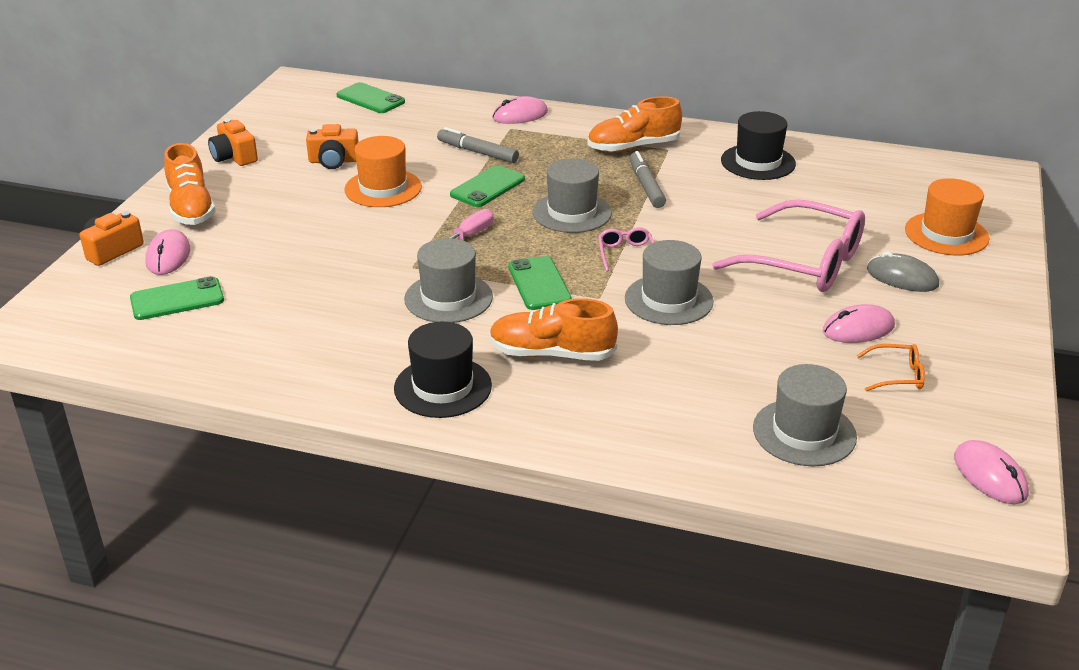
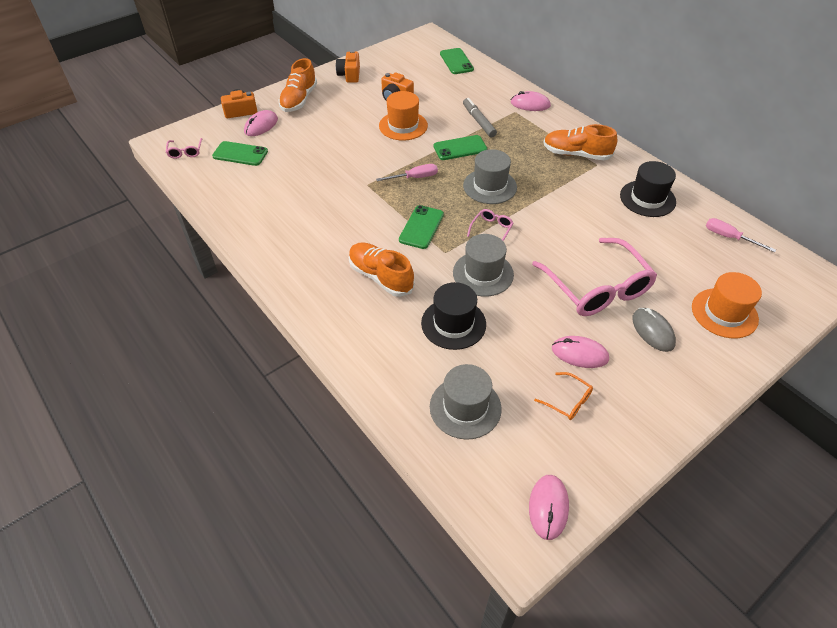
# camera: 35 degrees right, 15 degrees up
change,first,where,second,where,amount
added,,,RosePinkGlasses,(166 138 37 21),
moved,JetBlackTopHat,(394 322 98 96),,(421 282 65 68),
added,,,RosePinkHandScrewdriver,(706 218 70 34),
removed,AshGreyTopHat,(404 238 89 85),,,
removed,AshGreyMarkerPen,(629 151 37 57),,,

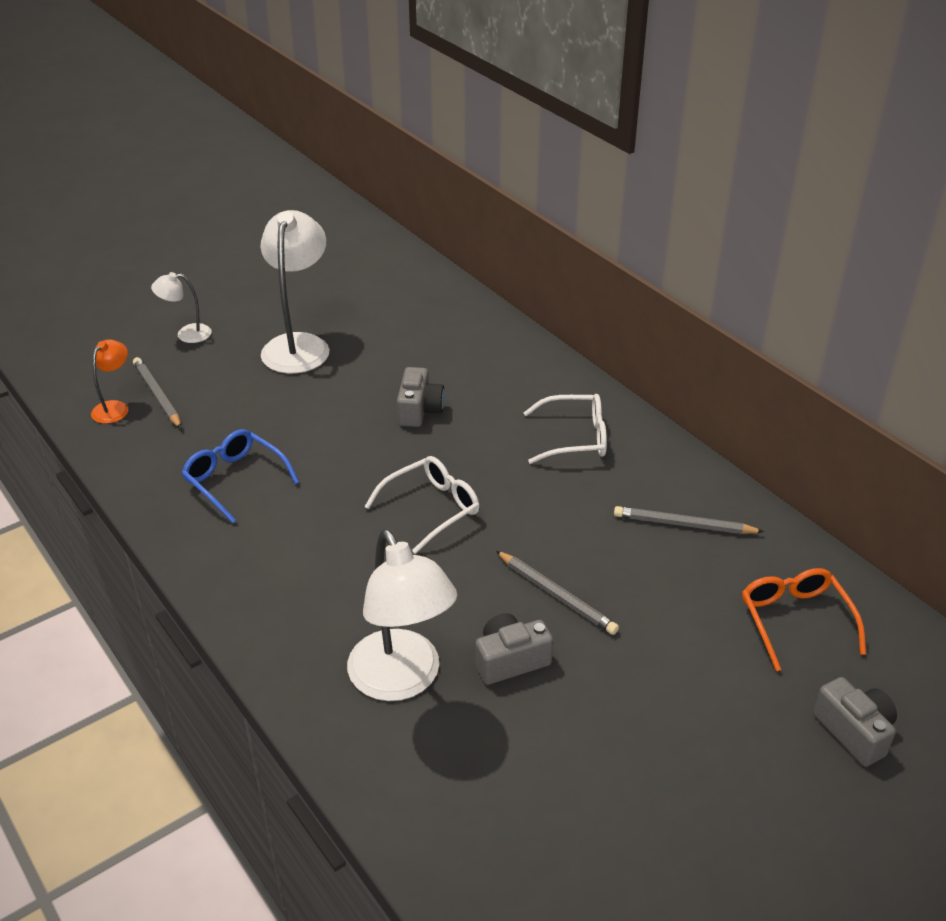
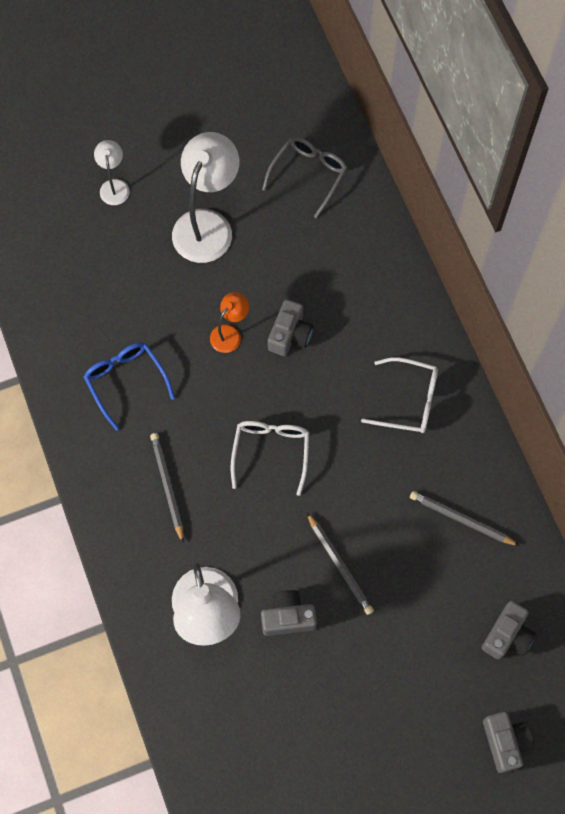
# camera: 15 degrees right, 30 degrees up
change,first,where,second,where,amount
turned,SnowWhiteLamp,(151 272 61 71),,(94 140 36 65),75 degrees clockwise
moved,AshGreyLeadPencil,(133 357 48 71),,(150 433 34 110),
moved,OrangeColouredLamp,(91 339 37 85),,(210 292 39 61),
turned,SnowWhiteGlasses,(364 456 116 98),,(231 421 78 75),60 degrees counterclockwise
added,,,AshGreyGlasses,(262 137 85 82),
replaced,OrangeColouredGlasses,(742 568 124 103),AshGreyPhotoCamera,(482 601 54 59),

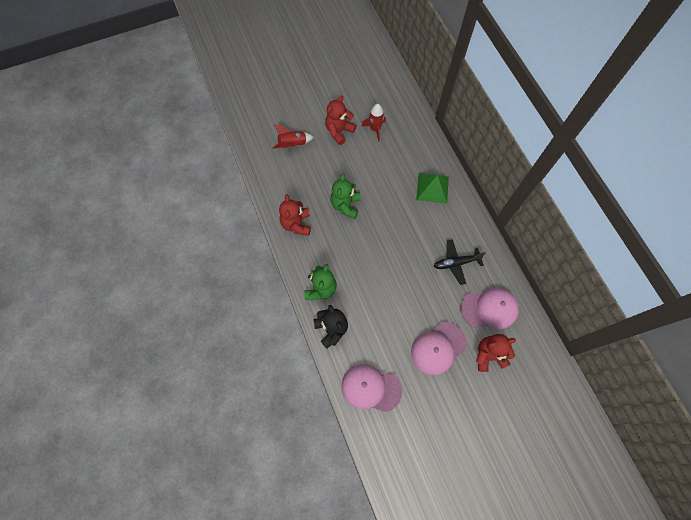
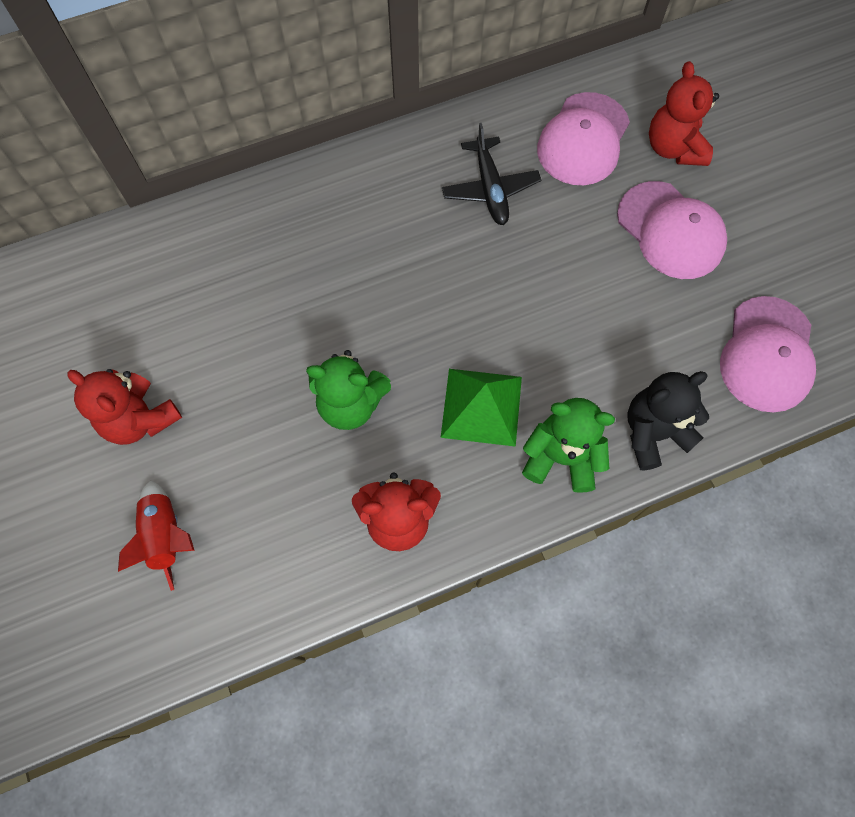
# camera: 90 degrees left, 0 degrees up
change,first,where,second,where,amount
moved,EmeraldSolidPyramid,(416 173 33 31),,(441 369 81 78),
turned,RosePinkBaseballCap,(461 288 58 41),,(537 92 93 93),150 degrees counterclockwise
removed,RedRocket,(361 104 25 38),,,

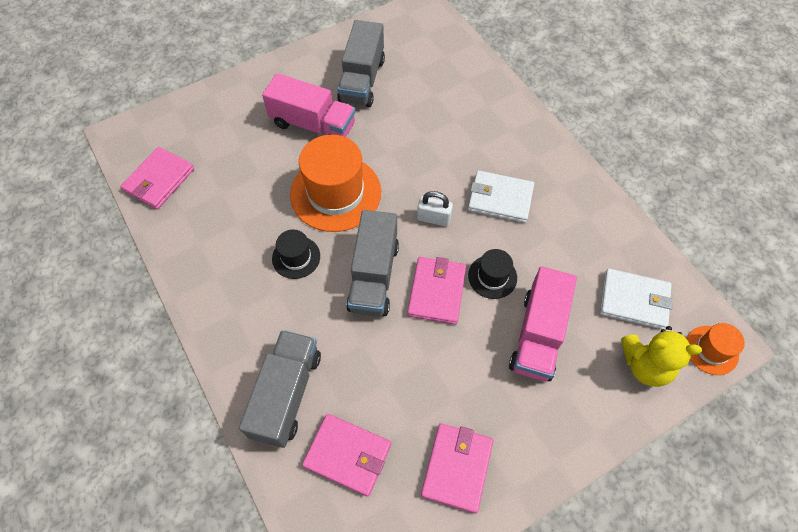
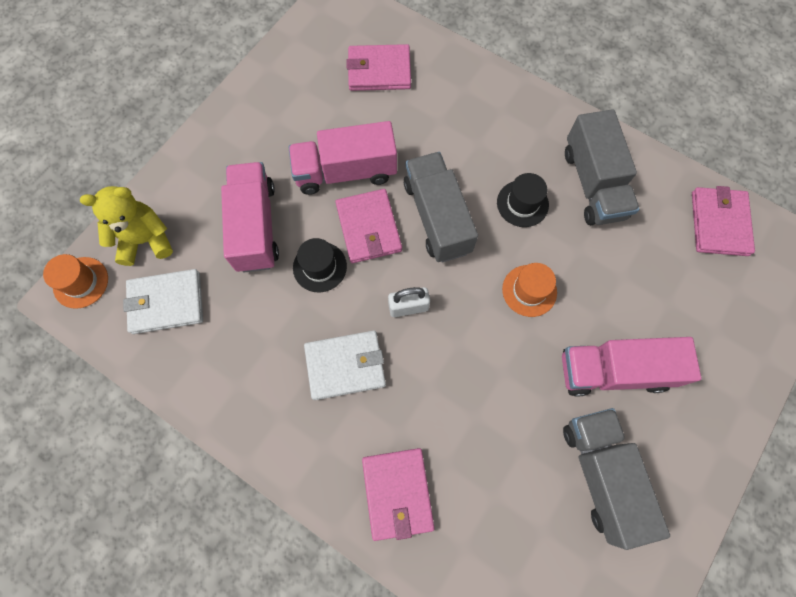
# camera: 155 degrees right, 10 degrees up
change,first,where,second,where,amount
added,,,RosePinkToyTruck,(289 121 108 74),
moved,RosePinkWallet,(421 423 72 90),,(362 448 73 93),
resized,OrangeColouredTopHat,(290 135 91 97),,(502 263 55 54),x0.50
moved,AshGreyToyTruck,(239 330 82 118),,(565 109 74 116),

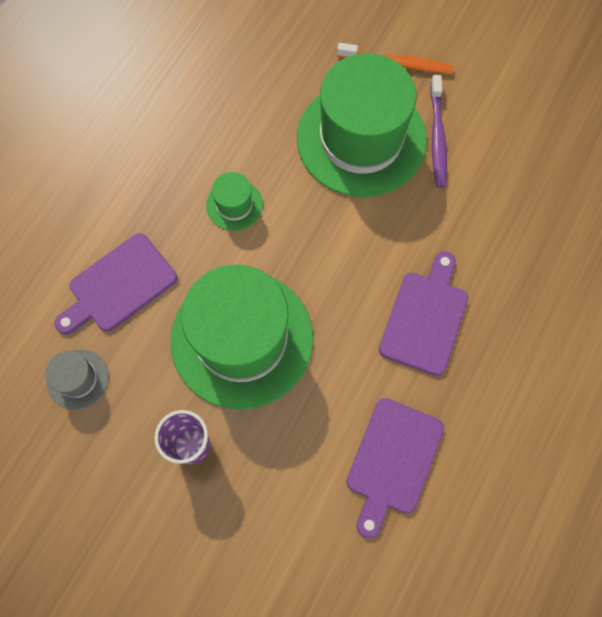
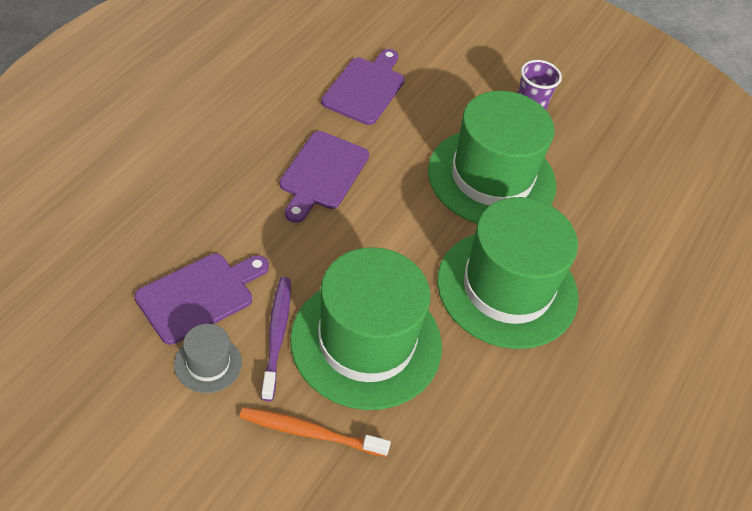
# camera: 175 degrees right, 20 degrees down
change,first,where,second,where,amount
moved,VioletCuttingBoard,(54 233 123 102),,(134 254 135 91),
moved,AshGreyTopHat,(45 349 64 60),,(174 324 68 69),
resized,EmeraldTopHat,(206 172 57 59),,(437 197 141 152),x2.37

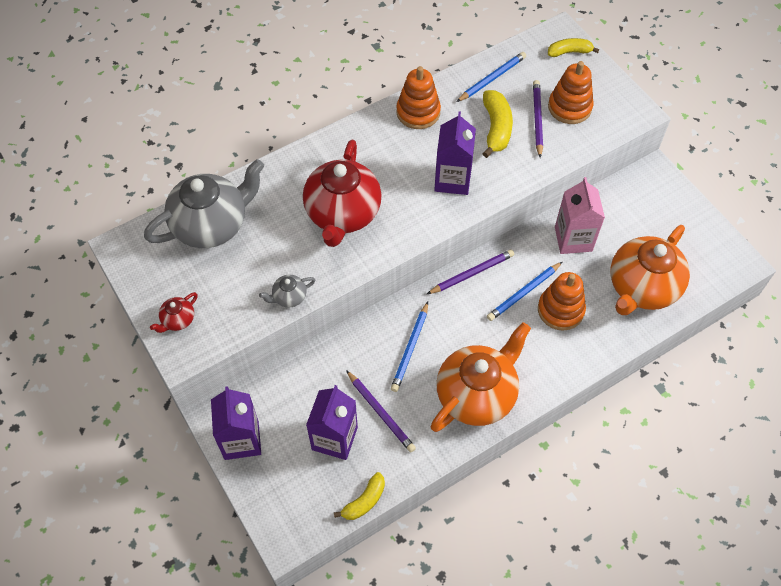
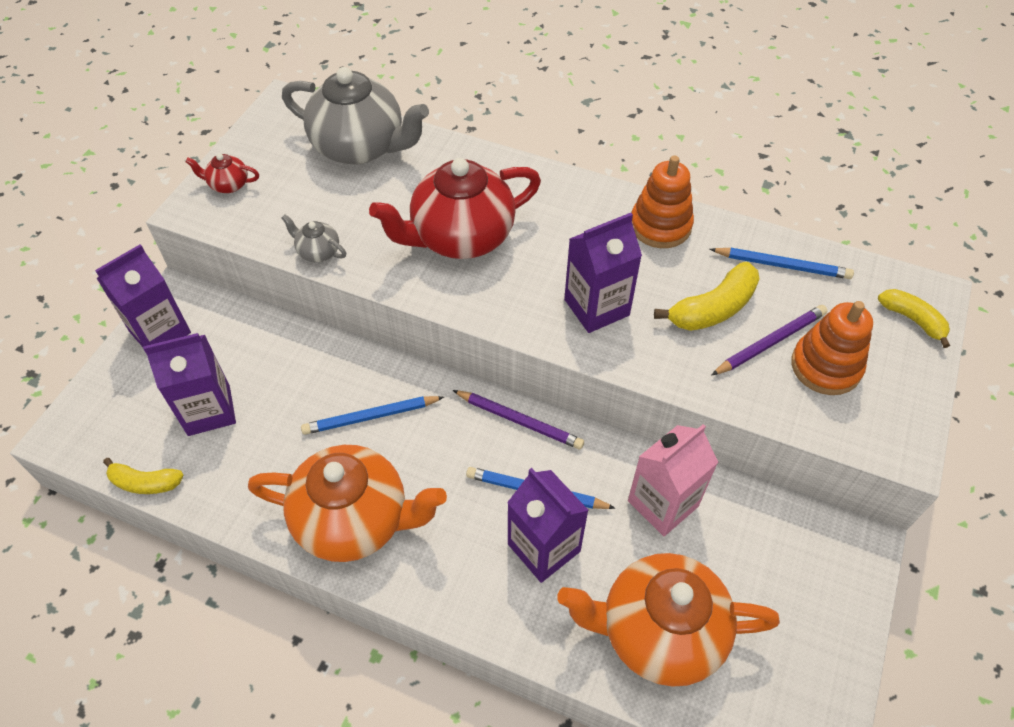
# camera: 55 degrees right, 5 degrees down
change,first,where,second,where,amount
replaced,OrangeColouredRingStacker,(538 272 48 59),VioletMilkCarton,(507 468 82 115),
removed,VioletLeadPencil,(346 370 70 82),,,

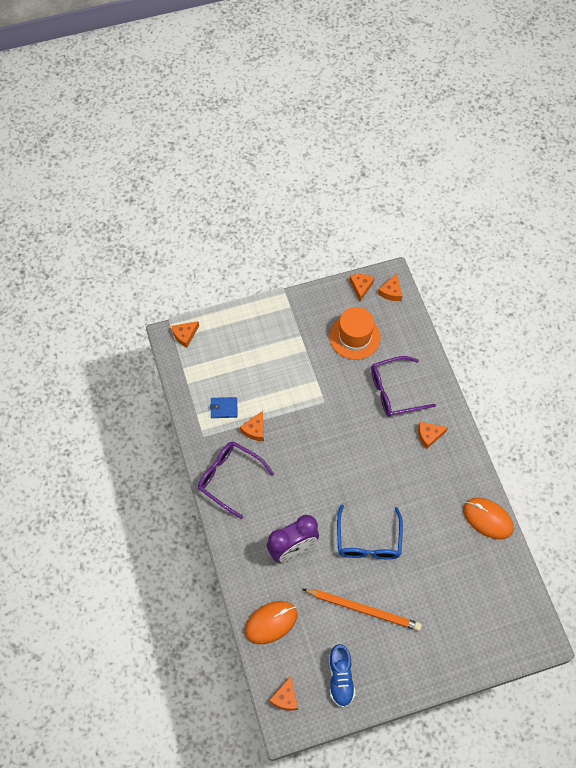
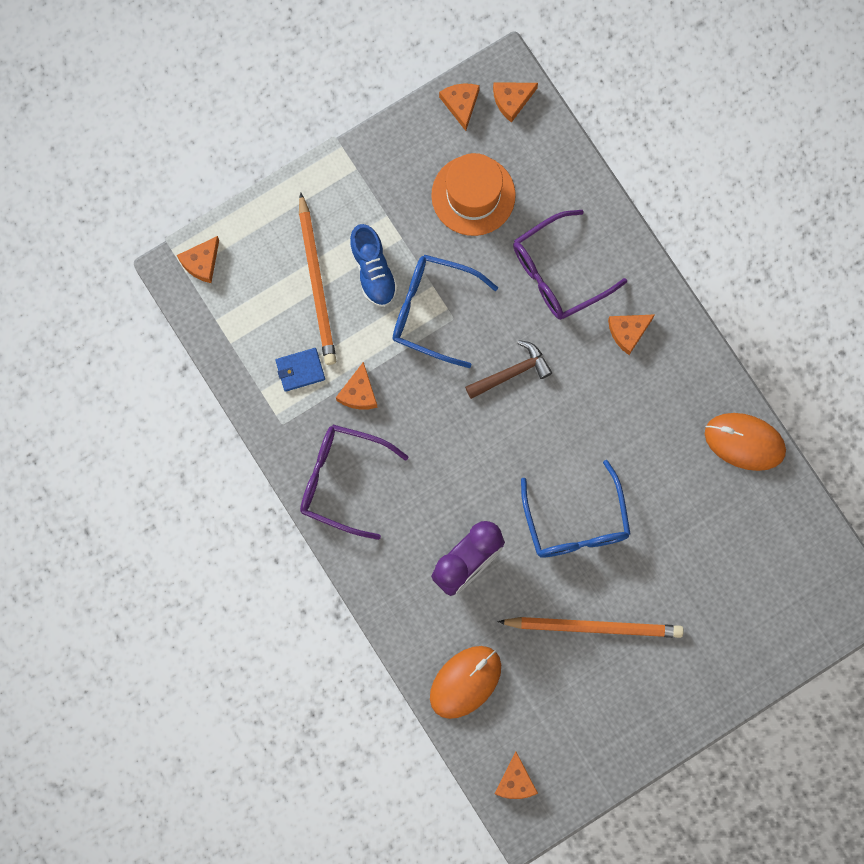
# camera: 15 degrees left, 15 degrees up
change,first,where,second,where,amount
added,,,OrangeColouredLeadPencil,(299 192 37 173),
moved,CobaltLaceUpShoe,(329 644 26 63),,(349 224 49 83),
added,,,CobaltGlasses,(393 254 105 114),
added,,,DarkBrownHammer,(465 340 87 59),
turned,OrangeColouredCheese,(378 274 24 27),,(493 82 45 41),60 degrees clockwise

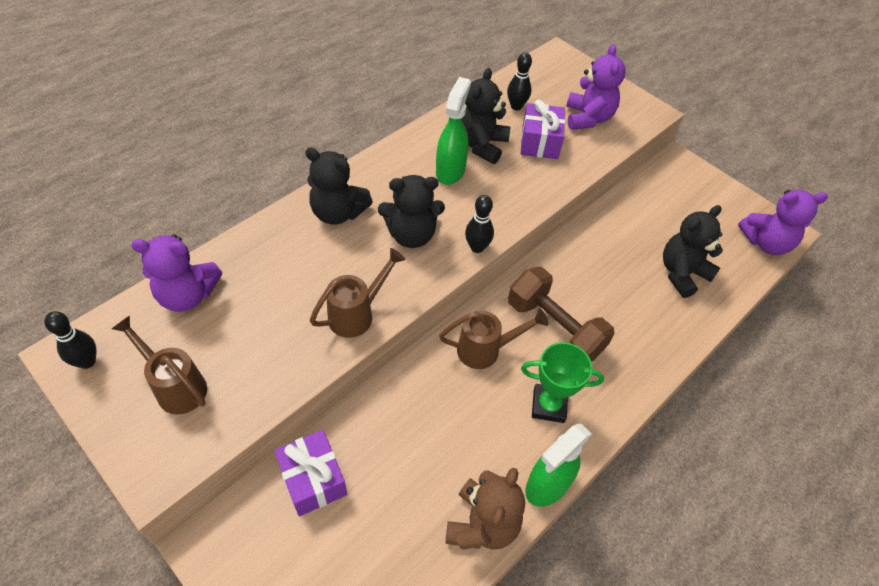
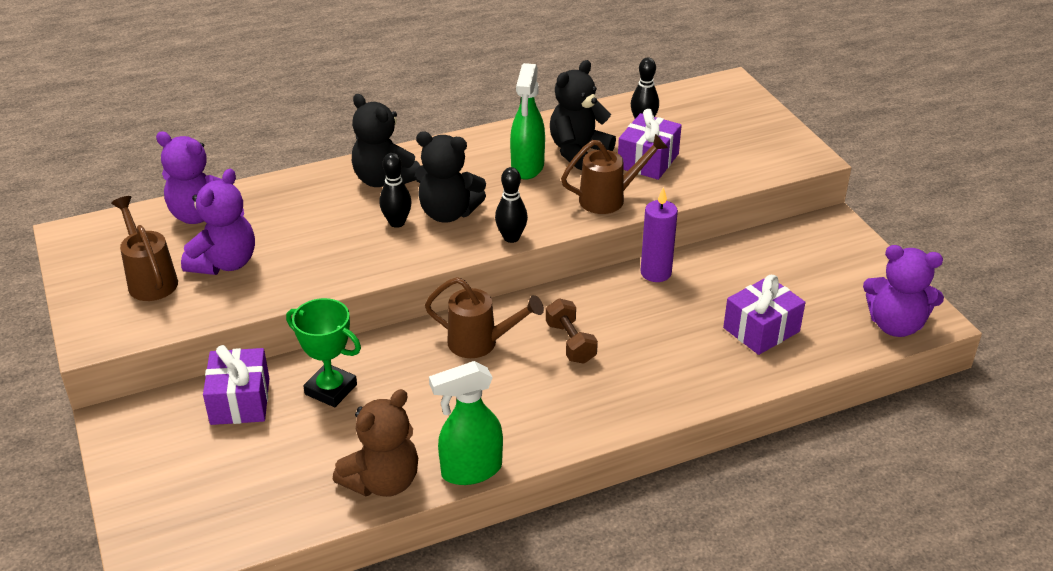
# camera: 25 degrees right, 15 degrees down
change,first,where,second,where,amount
moved,VioletStuffedBear,(566 44 60 86),,(181 169 74 106),
moved,EmeraldTrophy,(521 342 83 81),,(286 298 75 109),
moved,JetBlackTenpin,(44 311 52 58),,(379 153 33 75),
turned,EmeraldSprayCleaner,(436 77 35 108),,(510 63 35 116),150 degrees clockwise
resized,DarkBrownHandWeight,(508 267 107 95),,(546 298 52 66),x0.57
moved,DarkBrownSprinklingCan,(310 248 96 90),,(561 134 107 80),
added,,,VioletCandle,(640 187 38 95),
replaced,JetBlackStuffedBear,(663 205 60 93),VioletPresent,(723 275 82 80),

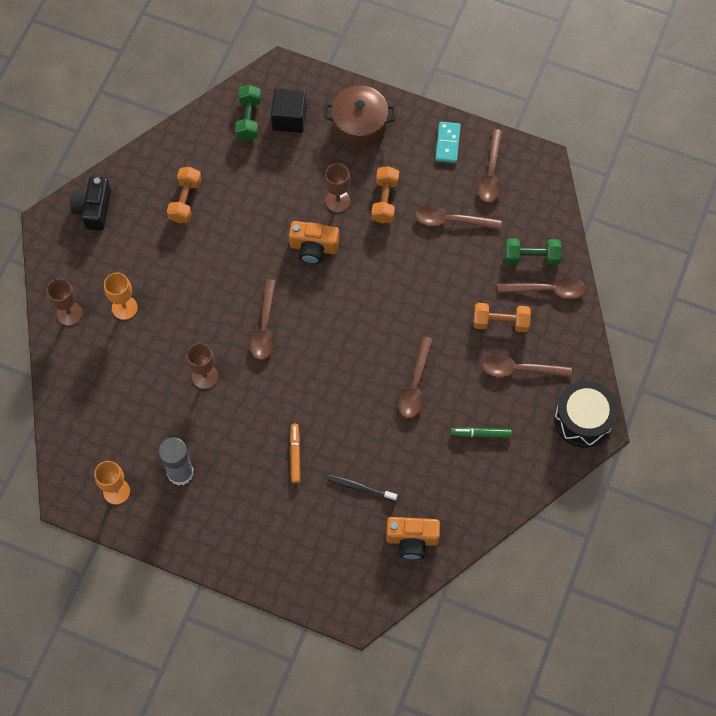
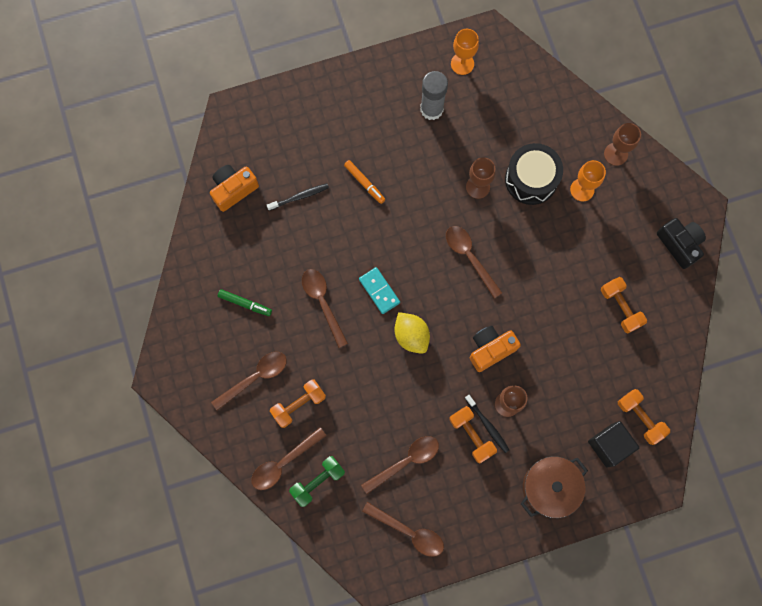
# camera: 140 degrees right, 10 degrees up
change,first,where,second,where,amount
turned,EmeraldMarkerPen,(451 427 61 11),,(218 289 54 27),60 degrees clockwise
moved,TealDomino,(435 122 26 41),,(359 267 41 47),
turned,DarkBrownTablespoon,(477 129 25 73),,(362 502 82 55),150 degrees clockwise
added,,,BrightYellowLemon,(394 312 36 42),
added,,,JetBlackToothbrush,(465 395 44 58),
moved,JetBlackToyDrum,(554 381 64 67),,(505 143 58 62),
recoloured,EmeraldHandWeight,(235 85 26 56),OrangeColouredHandWeight,(618 389 52 56),

